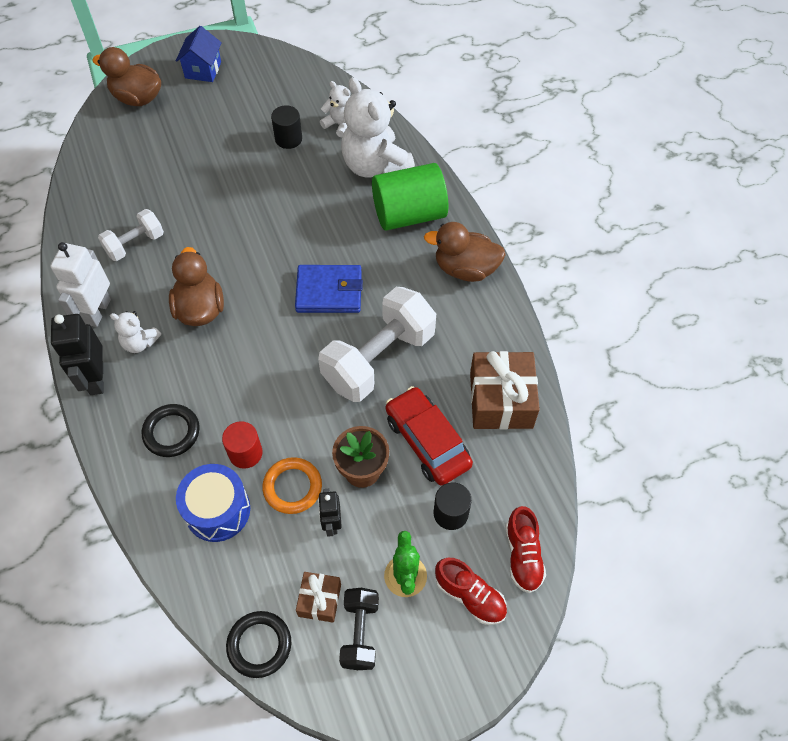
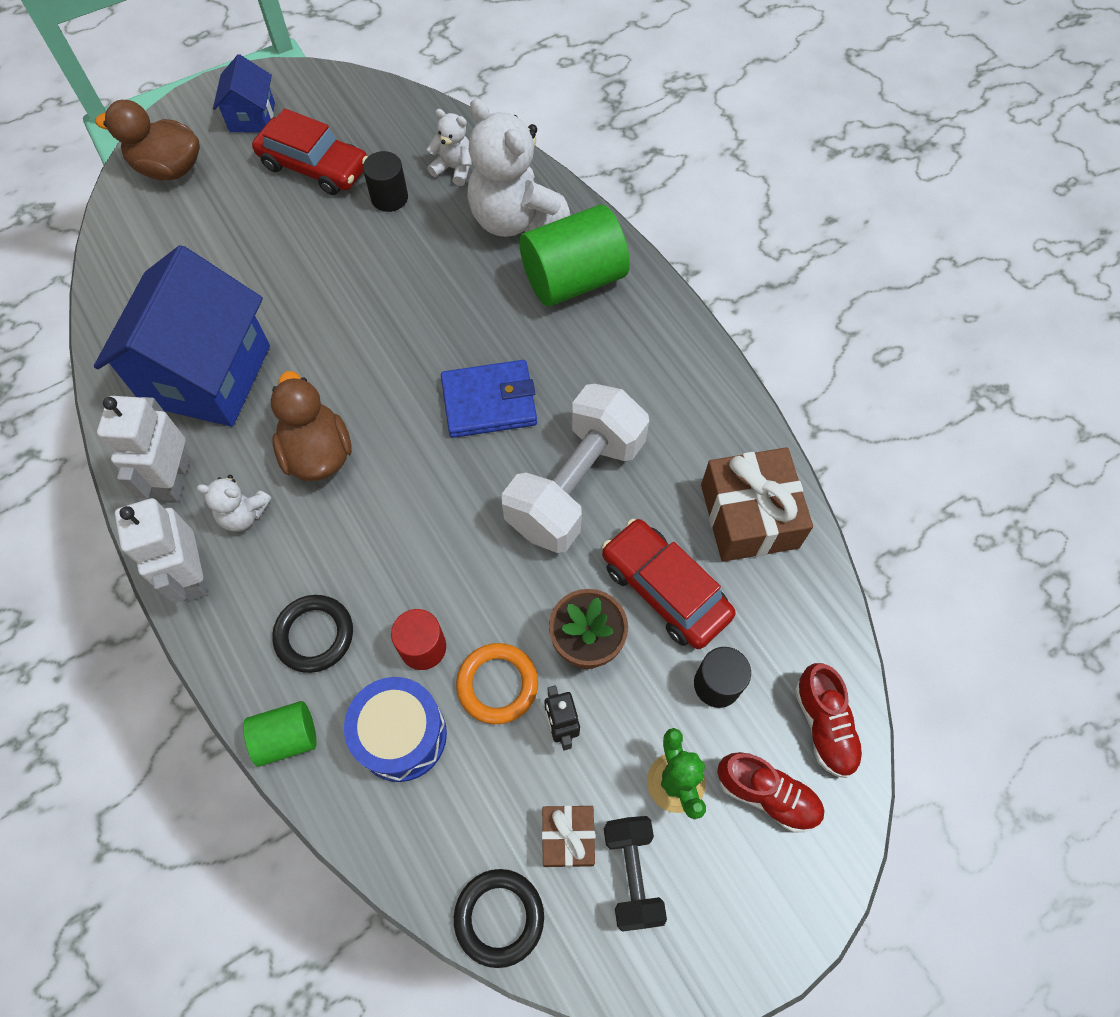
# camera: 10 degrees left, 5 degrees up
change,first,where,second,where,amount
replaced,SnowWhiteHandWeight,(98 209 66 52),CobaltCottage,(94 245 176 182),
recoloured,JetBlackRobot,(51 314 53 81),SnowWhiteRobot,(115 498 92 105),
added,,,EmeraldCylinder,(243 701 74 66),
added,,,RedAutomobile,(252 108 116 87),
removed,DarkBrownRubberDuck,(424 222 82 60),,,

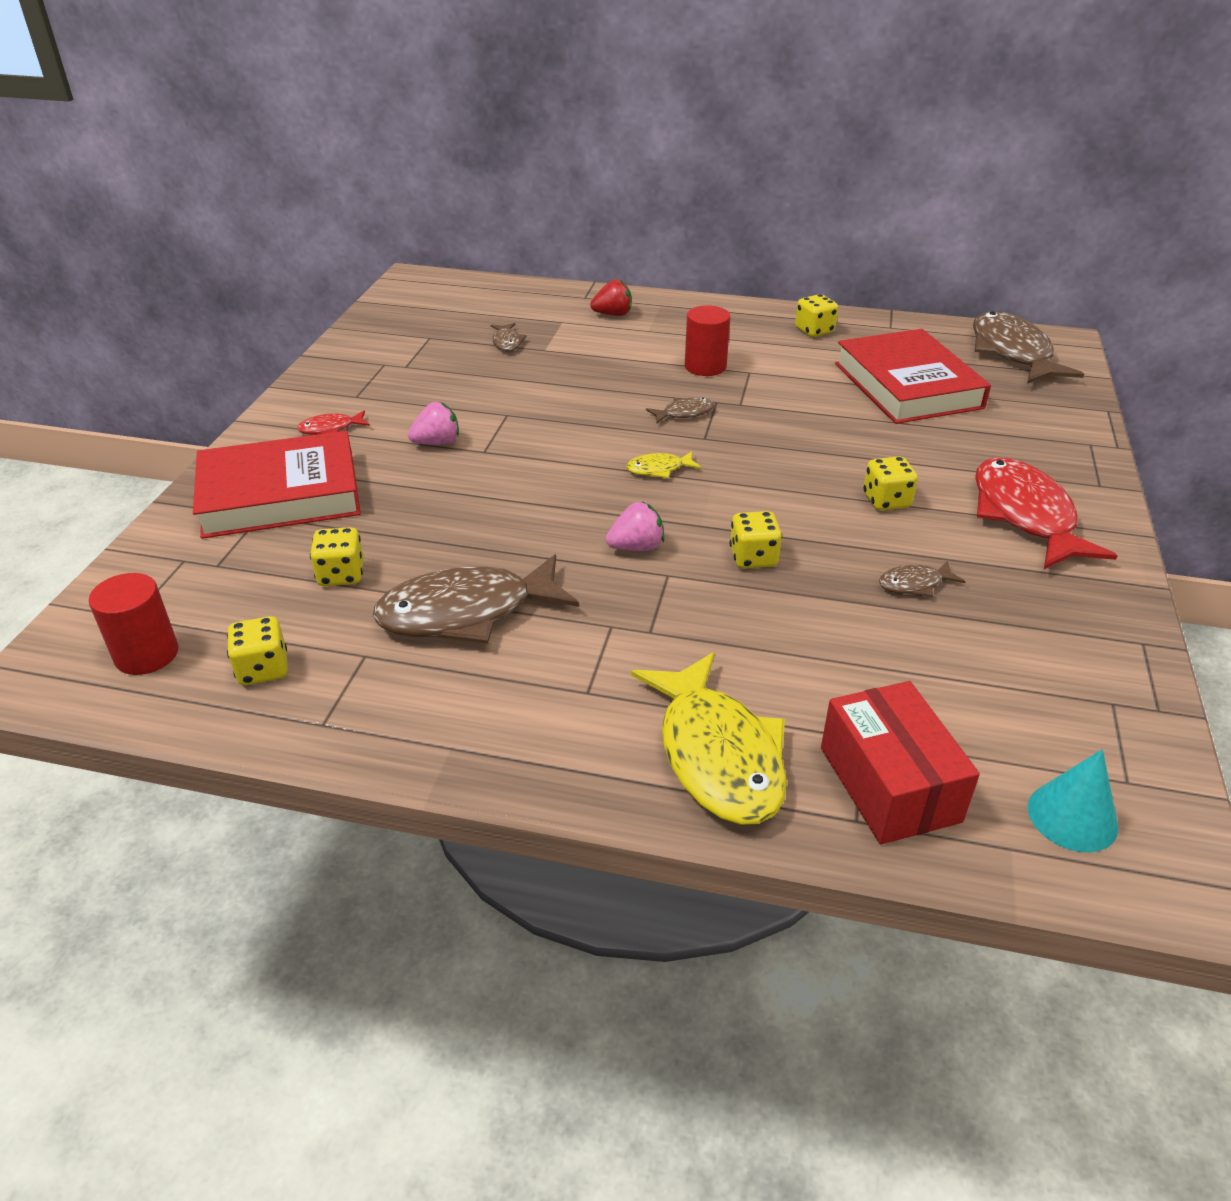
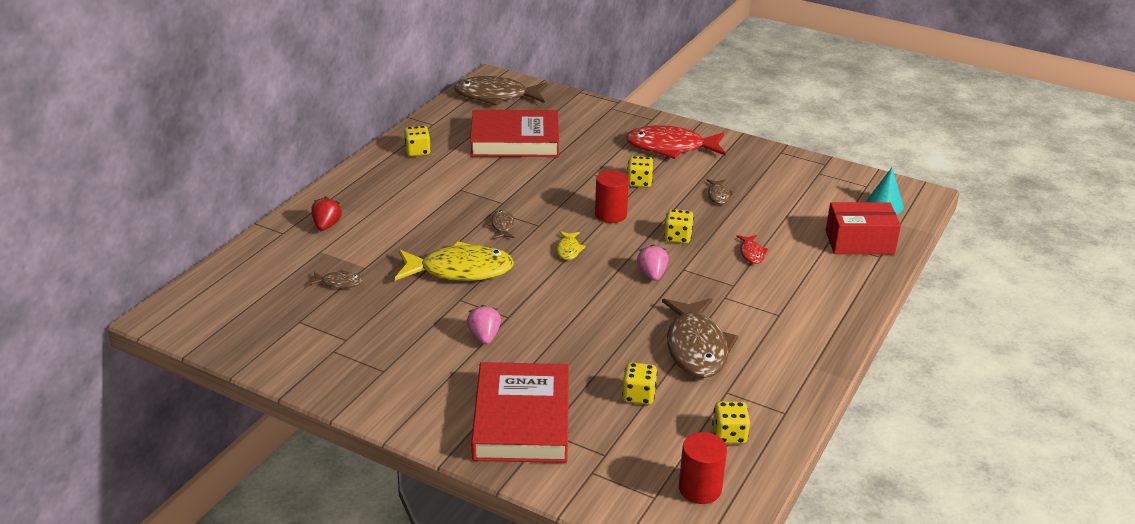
# camera: 75 degrees left, 5 degrees down
change,first,where,second,where,amount
moved,BrightYellowToyFish,(631 652 156 173),,(395 241 119 40),
moved,RedCylinder,(685 305 45 71),,(595 170 34 53),
moved,RedToyFish,(297 410 73 25),,(736 235 32 29),

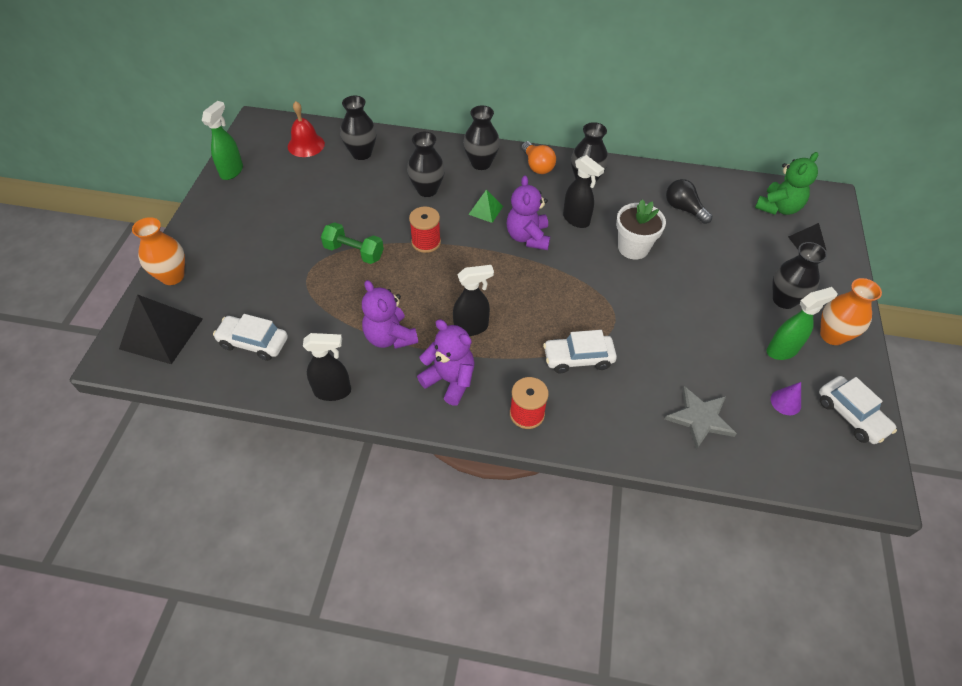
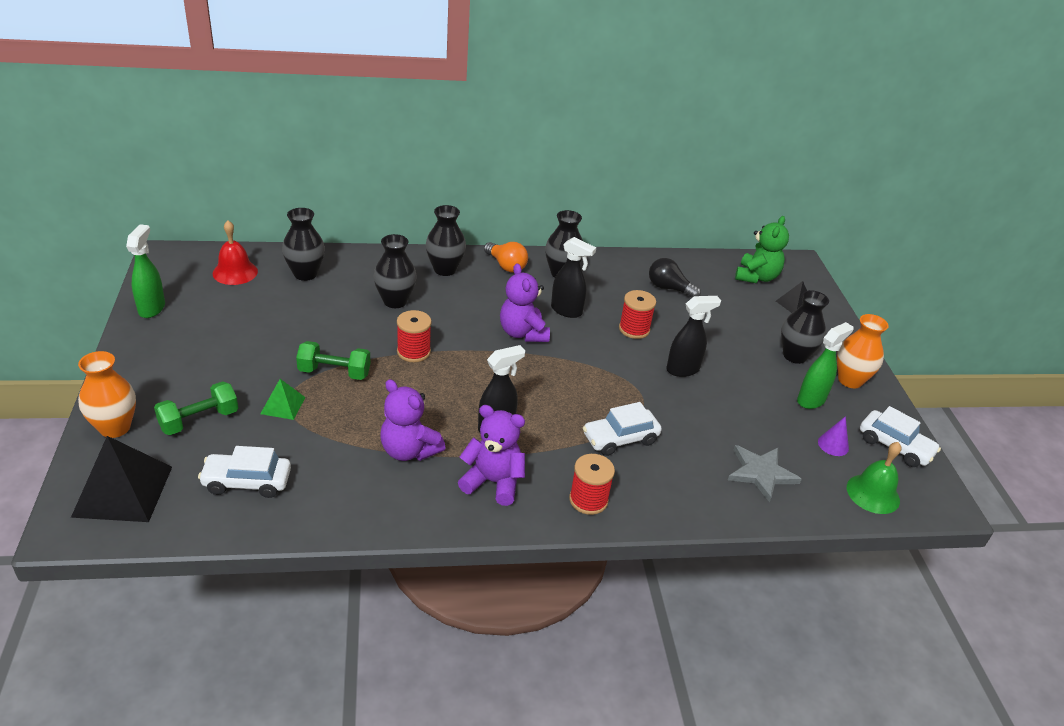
# camera: 20 degrees left, 15 degrees down
change,first,where,second,where,amount
added,,,EmeraldHandWeight,(154 381 84 54),
moved,EmeraldSolidPyramid,(468 189 35 34),,(260 379 46 41),
replaced,SnowWhitePlantPot,(616 199 50 61),RedSpool,(619 290 37 49),
moved,JetBlackSprayCleaner,(303 333 48 68),,(666 296 55 81),
added,,,EmeraldSchoolBell,(847 442 54 72),

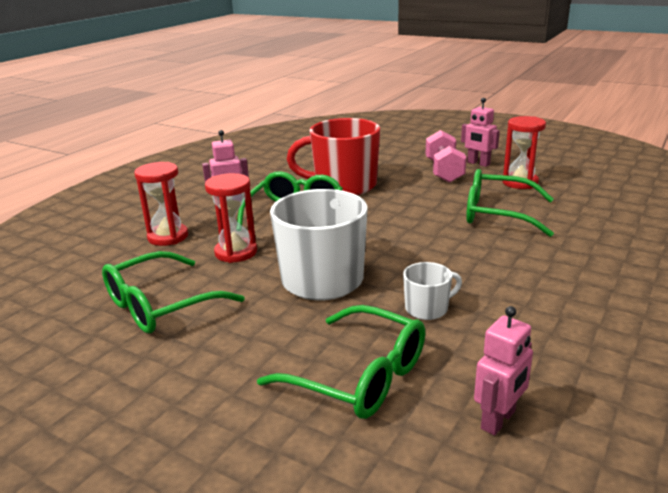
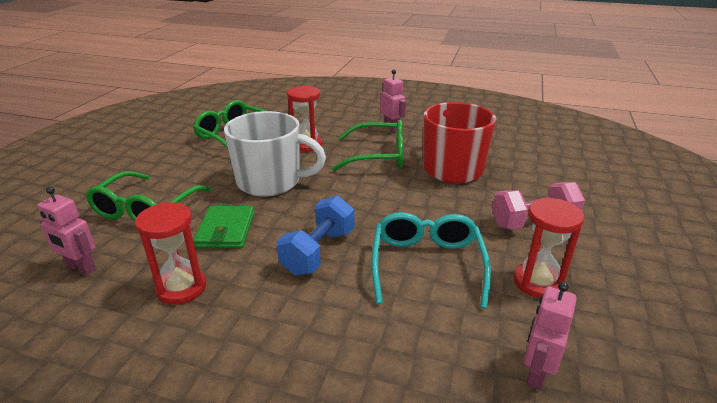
# camera: 75 degrees right, 5 degrees up
change,first,where,second,where,amount
moved,RedSandglass,(134 162 54 84),,(135 202 71 103),
replaced,SnowWhiteMug,(403 262 59 58),EmeraldWallet,(193 206 61 42),
added,,,CobaltHandWeight,(276 196 78 80),
recoloured,EmeraldGlasses,(466 169 88 68),TealGlasses,(371 212 120 96),
moved,RosePinkRobot,(461 98 39 69),,(523 282 54 108),

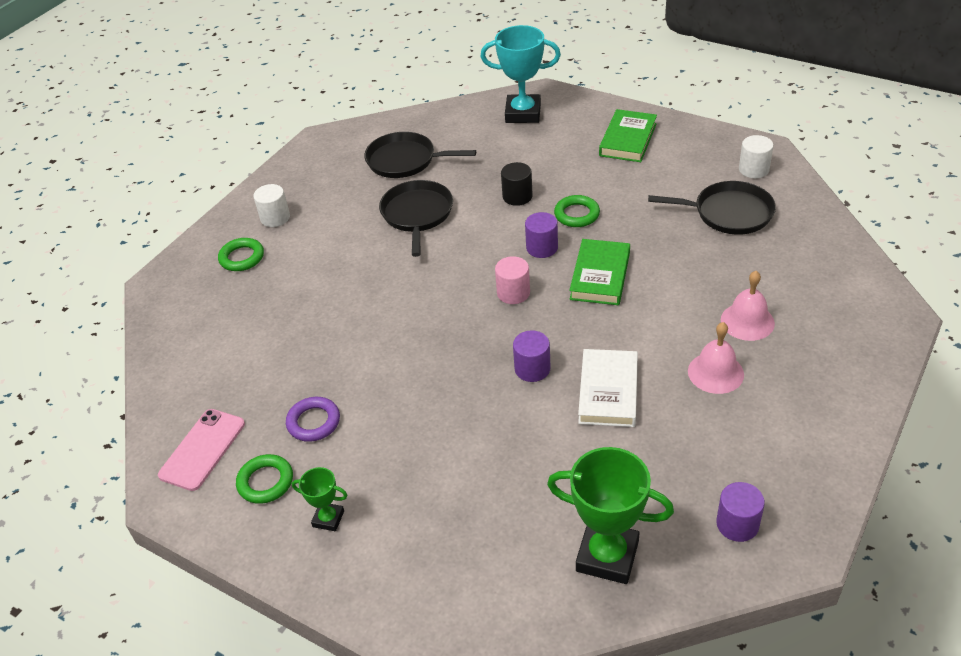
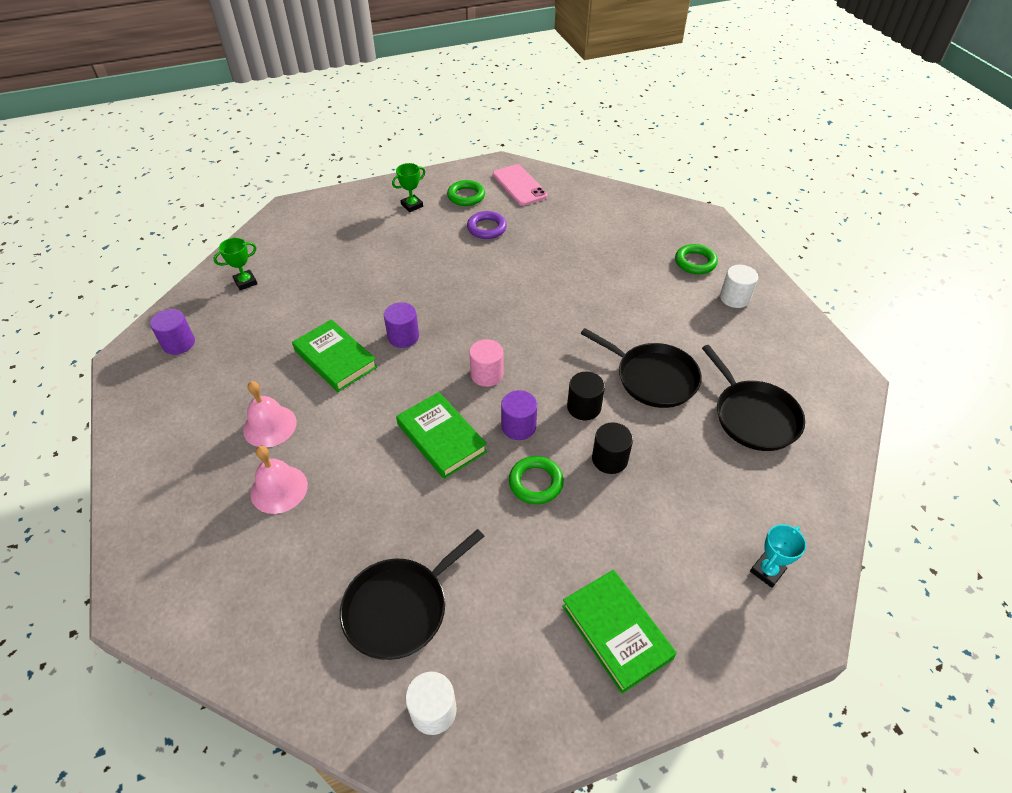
# camera: 125 degrees right, 5 degrees up
change,first,where,second,where,amount
resized,EmeraldTrophy,(547 447 127 137),,(213 238 44 52),x0.51
recoloured,SnowWhiteHardcover,(578 349 60 78),EmeraldHardcover,(292 319 85 73),
added,,,JetBlackCylinder,(567 372 38 48),
turned,JetBlackFryingPan,(364 132 112 46),,(702 345 103 106),105 degrees clockwise
resized,TealTrophy,(480 25 81 98),,(750 524 56 64),x0.51

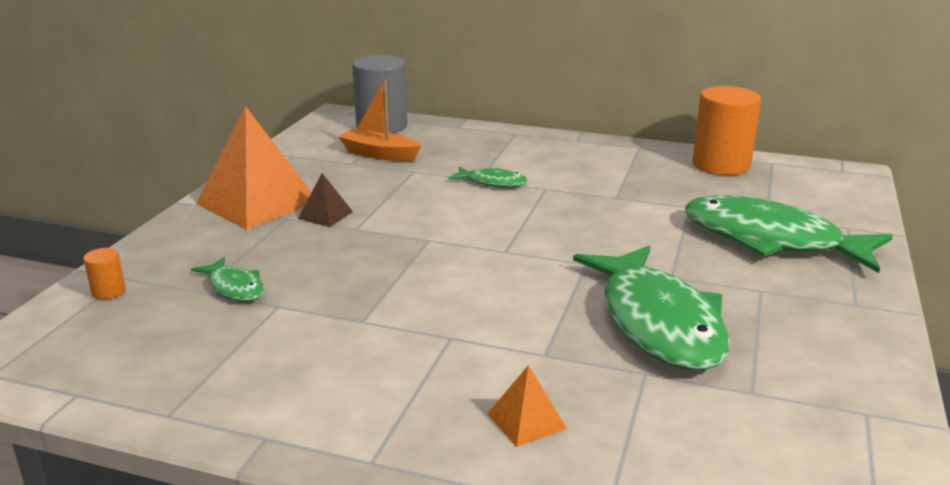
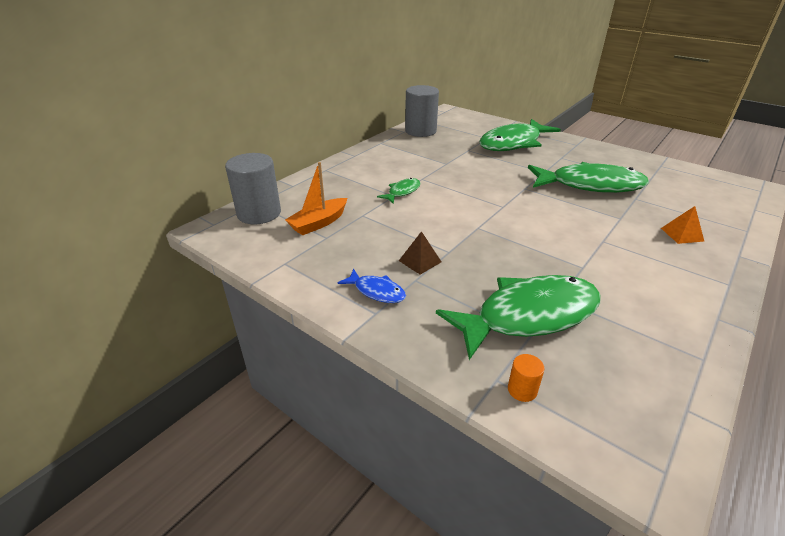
# camera: 70 degrees left, 10 degrees up
change,first,where,second,where,amount
replaced,OrangeColouredSolidPyramid,(196 106 116 124),CobaltToyFish,(338 269 68 34),
recoloured,OrangeColouredCylinder,(693 86 68 89),AshGreyCylinder,(405 85 34 52),
resized,EmeraldToyFish,(191 257 73 44),,(436 275 164 85),x2.22

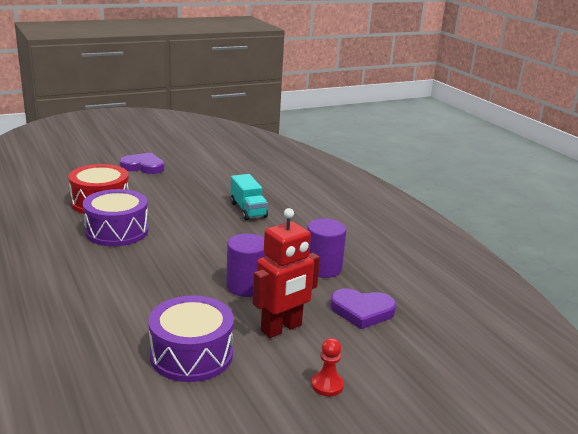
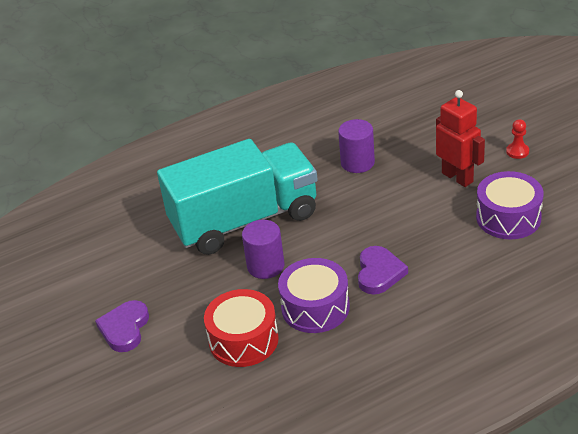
# camera: 85 degrees left, 15 degrees up
change,first,where,second,where,amount
resized,TealToyTruck,(231 174 37 46),,(157 139 161 116),x2.46
moved,VioletCylinder,(226 234 40 63),,(242 220 42 59),
moved,VioletHeart,(330 289 66 40),,(358 246 50 49),

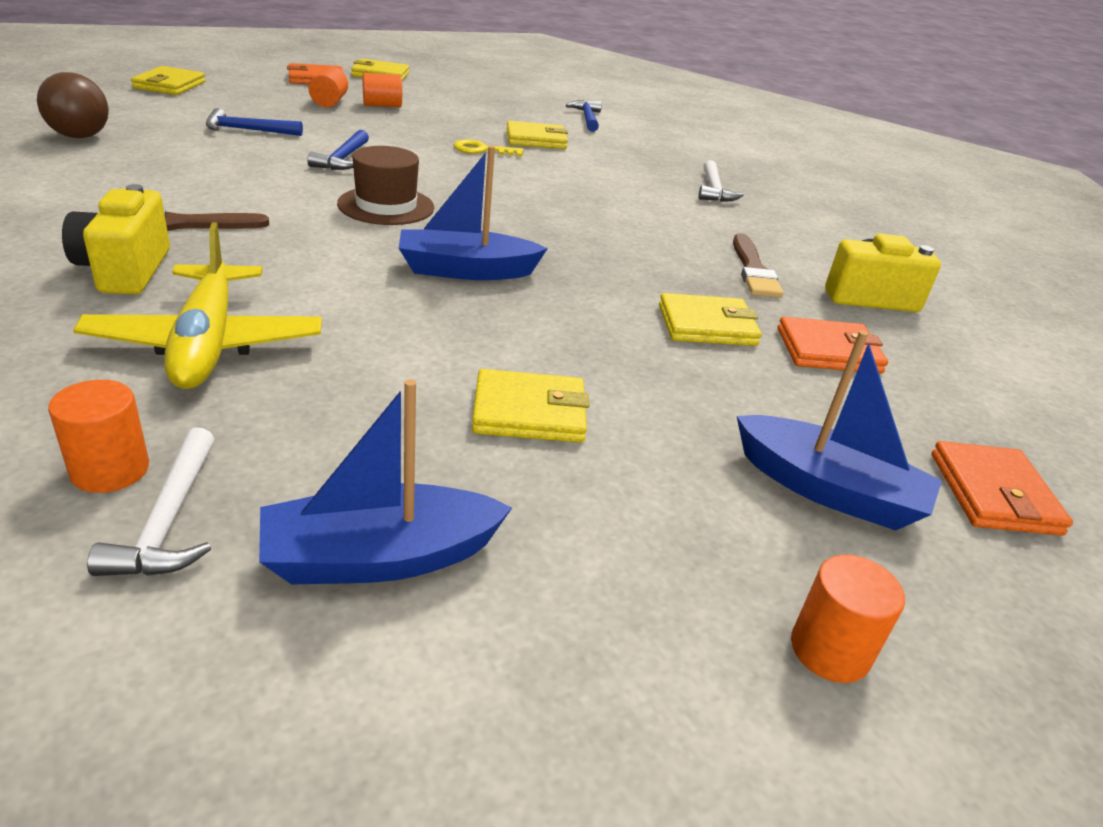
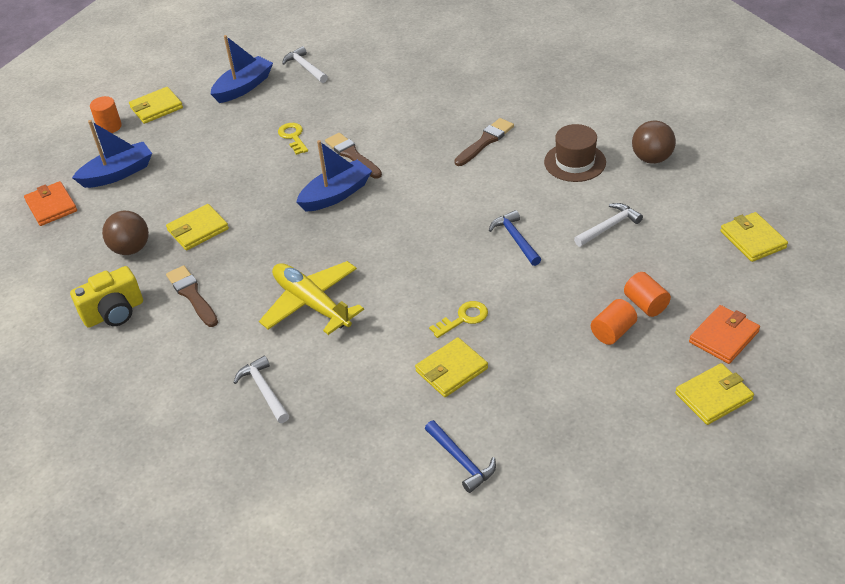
# camera: 155 degrees right, 10 degrees up
change,first,where,second,where,amount
turned,CobaltToyBoat,(737 330 205 201),,(72 120 80 68),150 degrees clockwise
replaced,OrangeColouredWallet,(778 317 110 57),DarkBrownBall,(102 211 47 44),
moved,BrightYellowWallet,(472 369 117 74),,(129 87 54 37),
moved,BrightYellowToyPlane,(73 223 249 166),,(259 261 105 74),
added,,,BrightYellowLatchkey,(278 123 30 32),
added,,,DarkBrownBrush,(325 133 57 46),
moved,DarkBrownTopHat,(337 146 97 79),,(544 124 62 58),
recoloured,CobaltHammer,(206 108 97 28),SnowWhiteHammer,(574 203 69 44),
removed,OrangeColouredCylinder,(48 380 101 113),,,
removed,BrightYellowPhotoCamera,(62 184 108 111),,,

